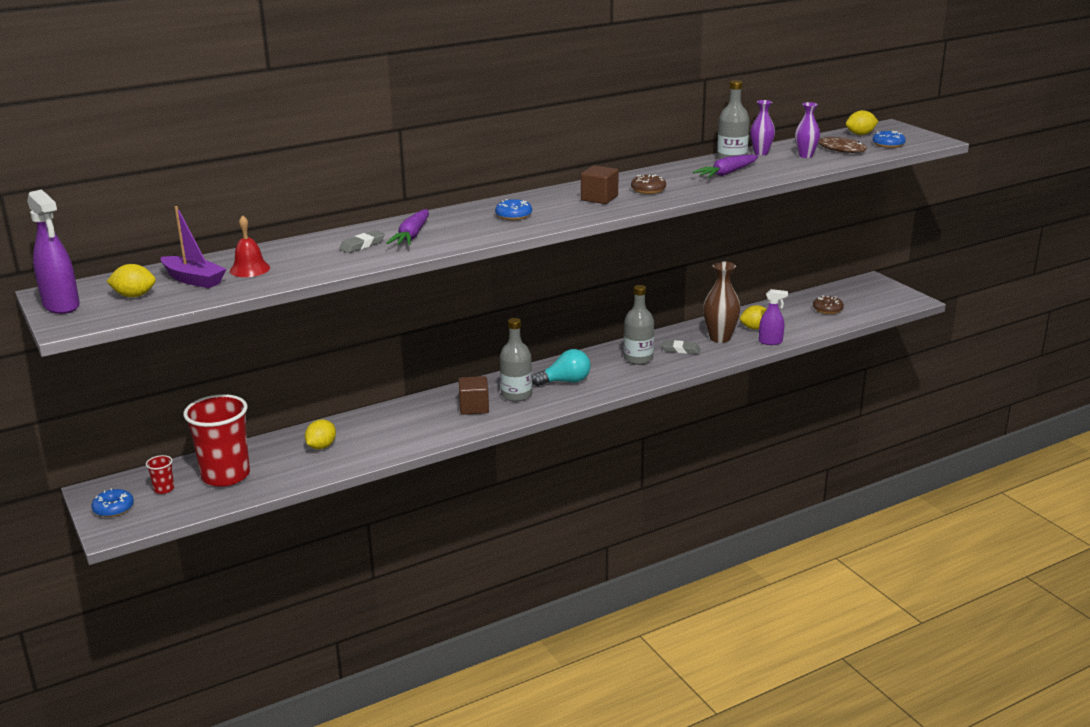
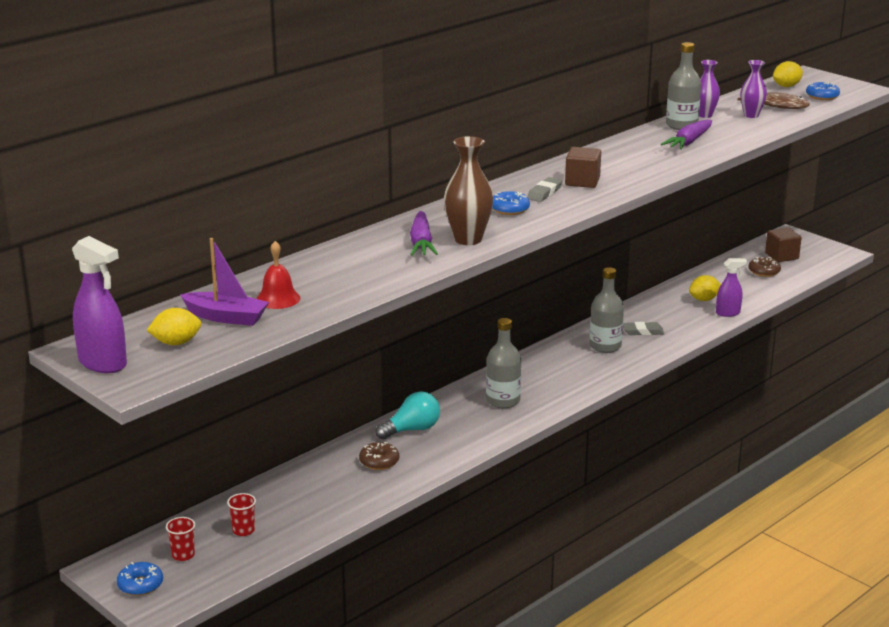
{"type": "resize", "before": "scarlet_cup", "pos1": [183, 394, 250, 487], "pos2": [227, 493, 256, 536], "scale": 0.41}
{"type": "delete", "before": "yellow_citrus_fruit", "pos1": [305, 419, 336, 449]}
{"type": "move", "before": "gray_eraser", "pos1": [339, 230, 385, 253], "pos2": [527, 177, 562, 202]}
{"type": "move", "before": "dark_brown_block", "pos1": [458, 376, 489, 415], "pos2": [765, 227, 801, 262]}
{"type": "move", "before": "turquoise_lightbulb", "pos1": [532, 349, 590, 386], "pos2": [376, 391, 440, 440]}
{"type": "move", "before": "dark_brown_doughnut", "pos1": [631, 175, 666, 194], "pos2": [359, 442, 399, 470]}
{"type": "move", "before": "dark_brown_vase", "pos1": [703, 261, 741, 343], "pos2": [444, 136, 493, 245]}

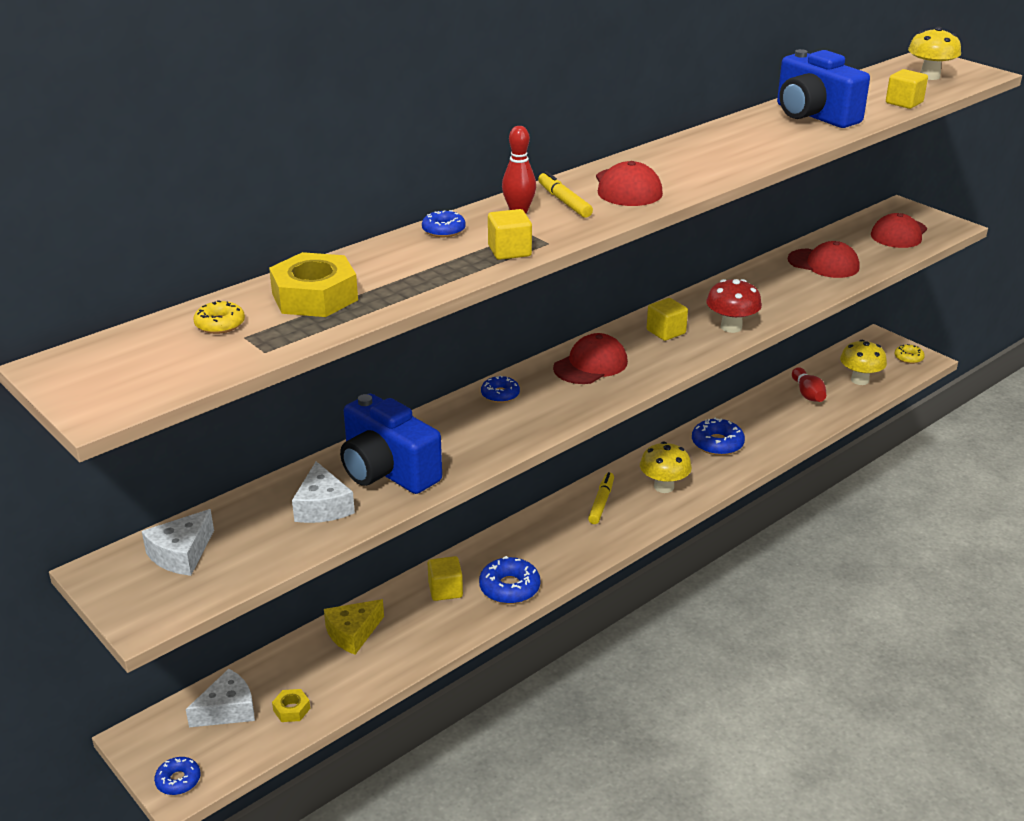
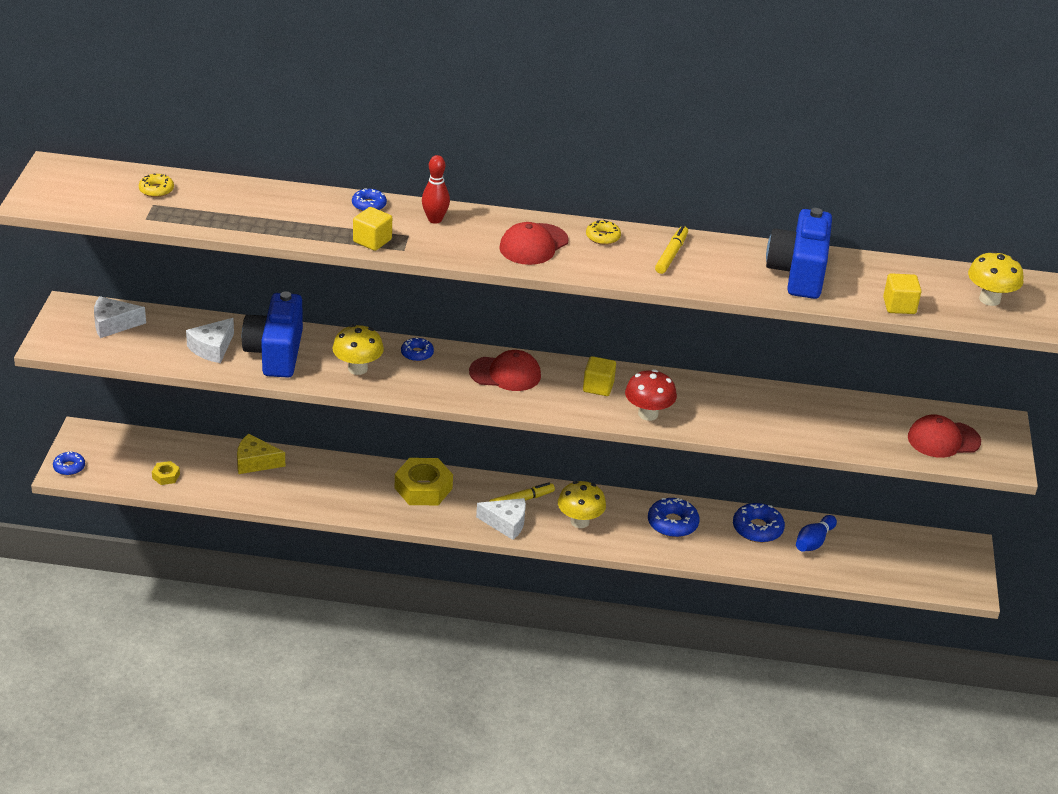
{"type": "move", "before": "snow-white_cheese", "pos1": [186, 669, 255, 727], "pos2": [476, 498, 526, 540]}
{"type": "move", "before": "yellow_hexagon_nut", "pos1": [269, 252, 358, 317], "pos2": [395, 458, 453, 505]}
{"type": "delete", "before": "yellow_block", "pos1": [428, 556, 463, 601]}
{"type": "move", "before": "blue_doughnut", "pos1": [479, 556, 540, 604], "pos2": [733, 503, 785, 543]}
{"type": "move", "before": "yellow_marker", "pos1": [538, 171, 593, 218], "pos2": [655, 225, 688, 274]}
{"type": "delete", "before": "scarlet_cap", "pos1": [788, 241, 860, 278]}
{"type": "recolor", "before": "scarlet_tenpin", "after": "blue_tenpin", "pos1": [792, 367, 826, 402], "pos2": [796, 515, 837, 552]}
{"type": "move", "before": "yellow_toadstool", "pos1": [840, 340, 887, 385], "pos2": [332, 324, 384, 375]}
{"type": "move", "before": "yellow_doughnut", "pos1": [895, 344, 925, 364], "pos2": [586, 220, 621, 245]}

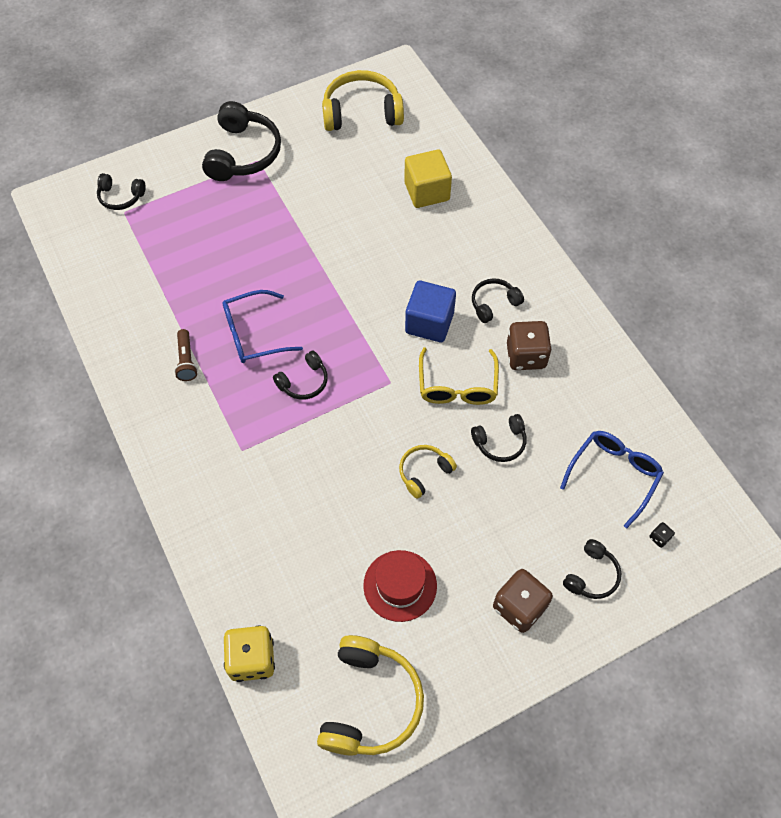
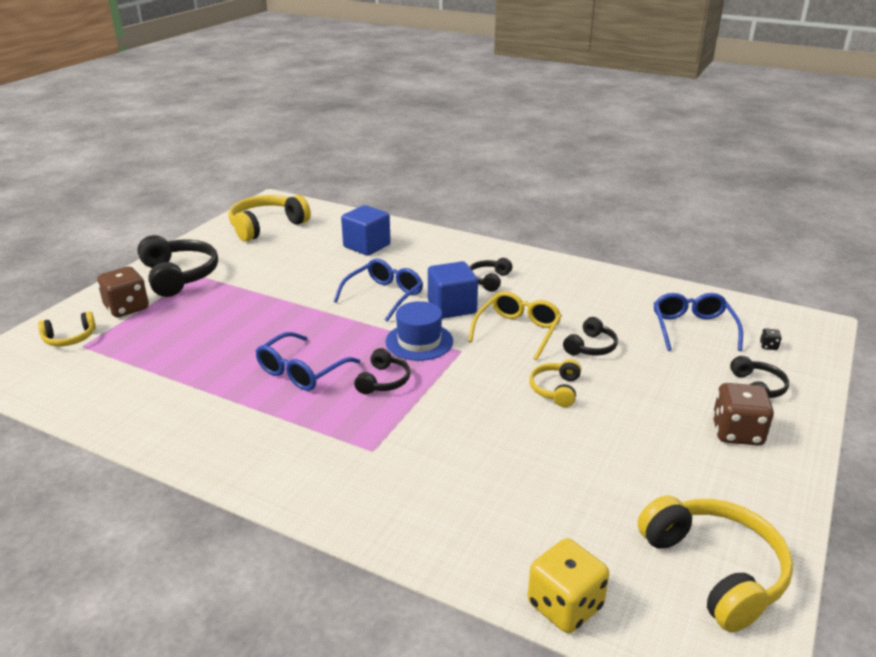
{"type": "recolor", "before": "jet-black_over-ear_headphones", "after": "yellow_over-ear_headphones", "pos1": [97, 173, 145, 210], "pos2": [38, 311, 96, 346]}
{"type": "delete", "before": "dark_brown_torch", "pos1": [174, 329, 198, 381]}
{"type": "delete", "before": "scarlet_hat", "pos1": [363, 550, 437, 622]}
{"type": "recolor", "before": "yellow_block", "after": "blue_block", "pos1": [404, 150, 452, 208], "pos2": [341, 205, 391, 256]}
{"type": "rotate", "before": "yellow_eyeglasses", "pos1": [419, 347, 499, 405], "pos2": [468, 291, 562, 361], "turn": -120}
{"type": "move", "before": "dark_brown_dice", "pos1": [507, 321, 552, 370], "pos2": [97, 266, 149, 317]}
{"type": "insert", "after": "blue_eyeglasses", "pos2": [334, 259, 423, 322]}
{"type": "insert", "after": "blue_hat", "pos2": [385, 301, 453, 361]}

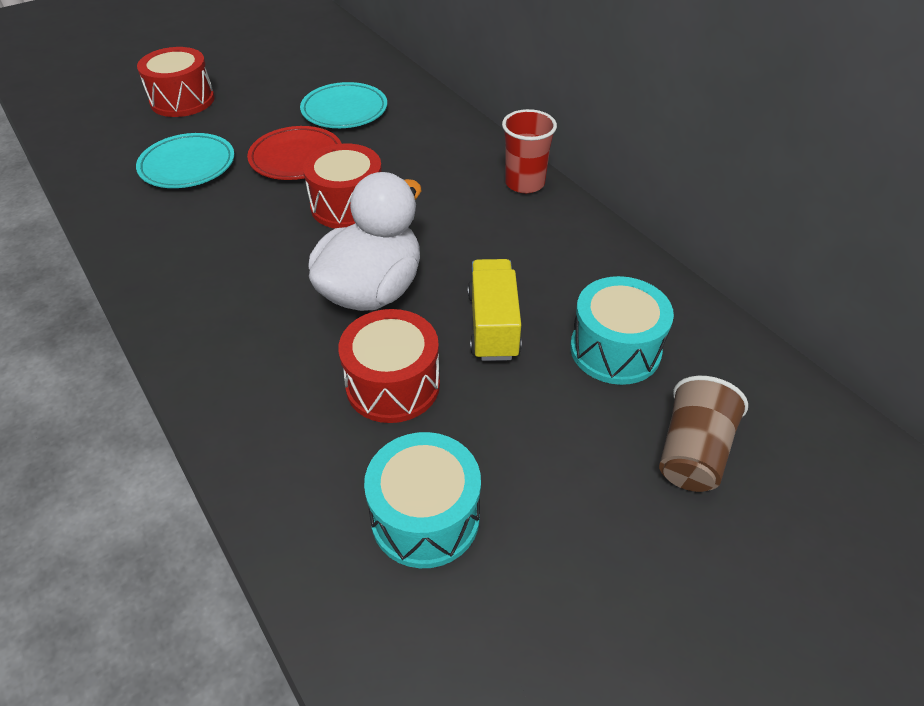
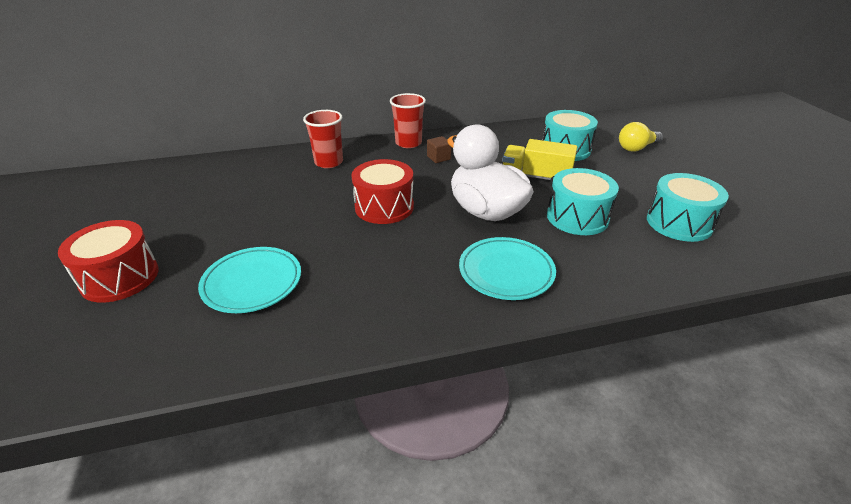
{"type": "delete", "before": "scarlet_flat_dish", "pos1": [247, 126, 342, 180]}
{"type": "move", "before": "turquoise_flat_dish", "pos1": [300, 82, 387, 128], "pos2": [459, 237, 556, 300]}
{"type": "recolor", "before": "scarlet_drum", "after": "turquoise_drum", "pos1": [338, 309, 440, 423], "pos2": [547, 168, 619, 235]}
{"type": "replace", "before": "dark_brown_cup", "after": "yellow_lightbulb", "pos1": [659, 376, 748, 492], "pos2": [619, 122, 663, 152]}
{"type": "insert", "after": "scarlet_cup", "pos2": [303, 110, 343, 168]}
{"type": "insert", "after": "dark_brown_block", "pos2": [427, 136, 452, 163]}

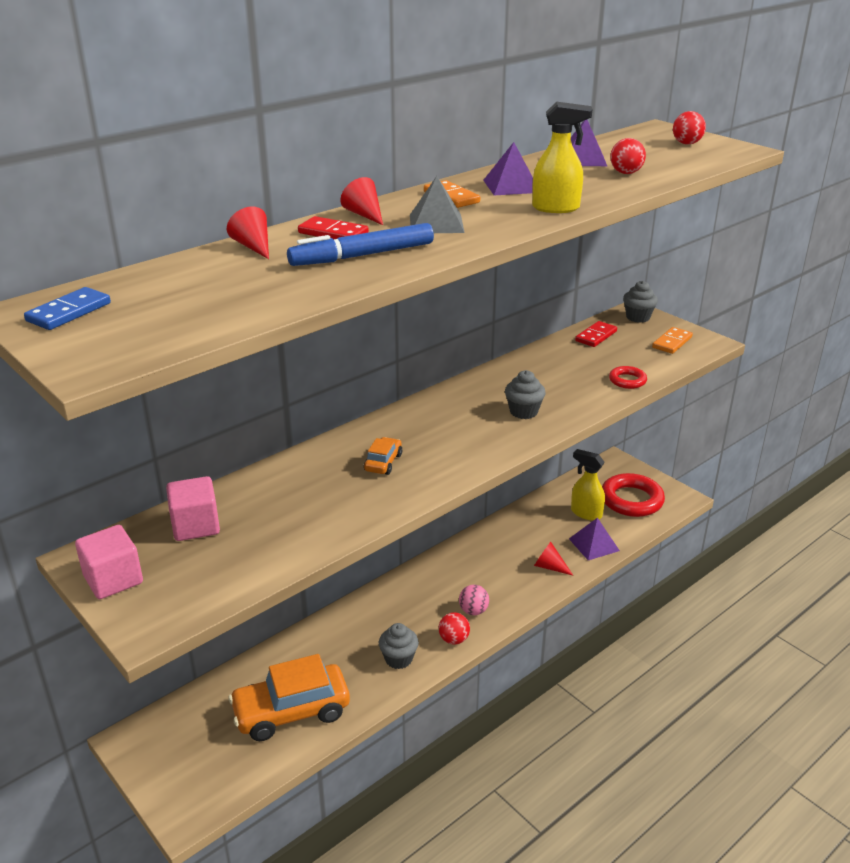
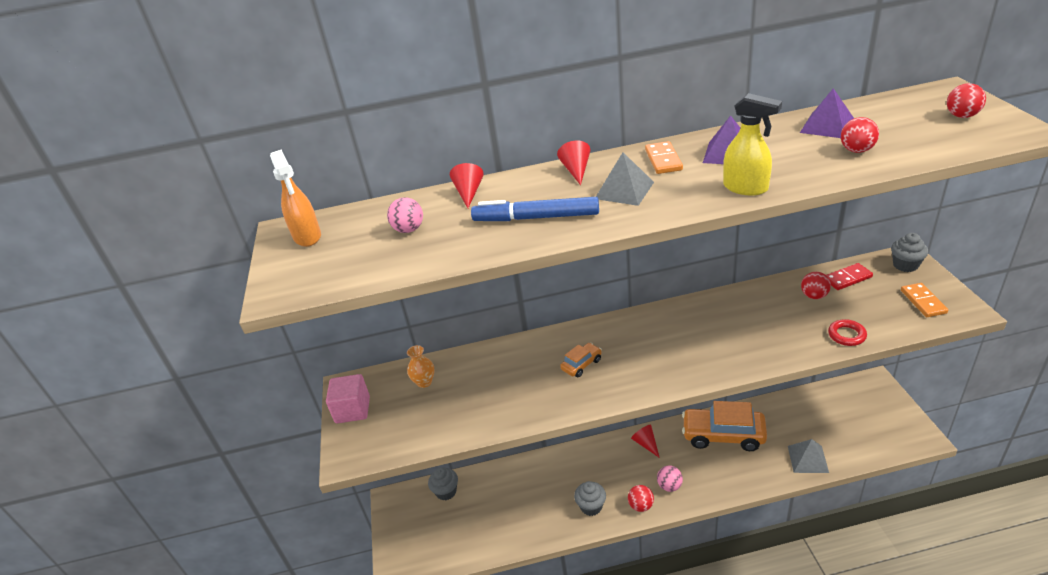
{"type": "replace", "before": "blue_domino_piece", "after": "orange-coloured_sprayer", "pos1": [24, 287, 111, 330], "pos2": [270, 150, 321, 247]}
{"type": "replace", "before": "rose-pink_block", "after": "orange-coloured_vase", "pos1": [166, 476, 220, 541], "pos2": [407, 345, 435, 388]}
{"type": "move", "before": "orange-coloured_car", "pos1": [229, 654, 350, 741], "pos2": [682, 401, 767, 451]}
{"type": "delete", "before": "scarlet_domino_piece", "pos1": [298, 216, 369, 239]}
{"type": "move", "before": "gray_cupcake", "pos1": [505, 370, 546, 419], "pos2": [428, 467, 458, 500]}
{"type": "move", "before": "scarlet_cone_shape", "pos1": [534, 542, 574, 576], "pos2": [631, 425, 660, 458]}
{"type": "recolor", "before": "violet_pyramid", "after": "gray_pyramid", "pos1": [569, 518, 620, 560], "pos2": [788, 439, 829, 473]}
{"type": "delete", "before": "yellow_sprayer", "pos1": [571, 449, 605, 521]}
{"type": "delete", "before": "scarlet_torus", "pos1": [602, 473, 665, 517]}
{"type": "rotate", "before": "orange-coloured_domino_piece", "pos1": [652, 327, 693, 354], "pos2": [901, 283, 948, 317], "turn": -75}
{"type": "insert", "after": "rose-pink_play_ball", "pos2": [387, 197, 423, 233]}
{"type": "insert", "after": "scarlet_play_ball", "pos2": [801, 272, 831, 299]}

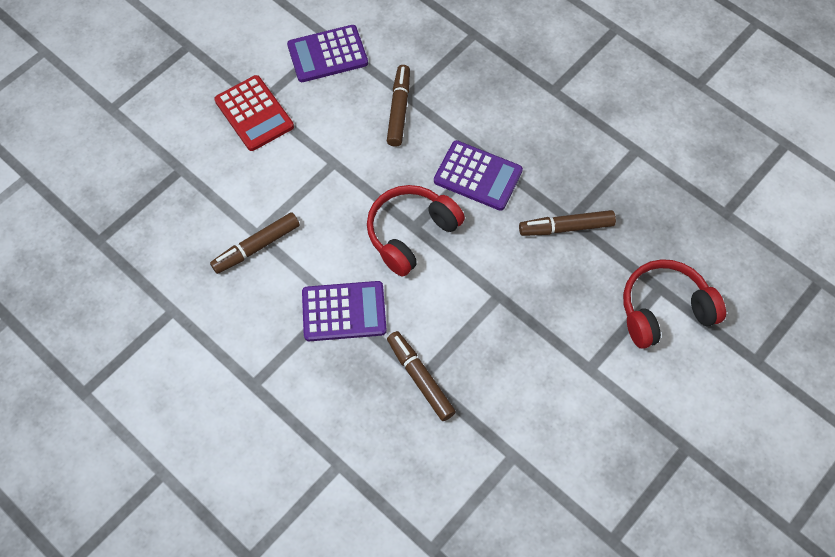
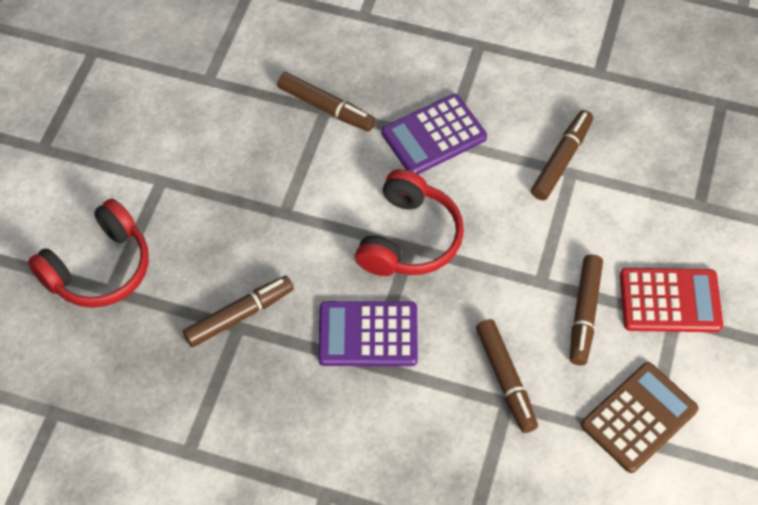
{"type": "rotate", "before": "scarlet_pocket_calculator", "pos1": [214, 75, 294, 151], "pos2": [620, 268, 723, 332], "turn": 150}
{"type": "recolor", "before": "violet_pocket_calculator", "after": "dark_brown_pocket_calculator", "pos1": [287, 25, 368, 82], "pos2": [581, 362, 699, 473]}
{"type": "insert", "after": "dark_brown_marker", "pos2": [570, 254, 603, 366]}

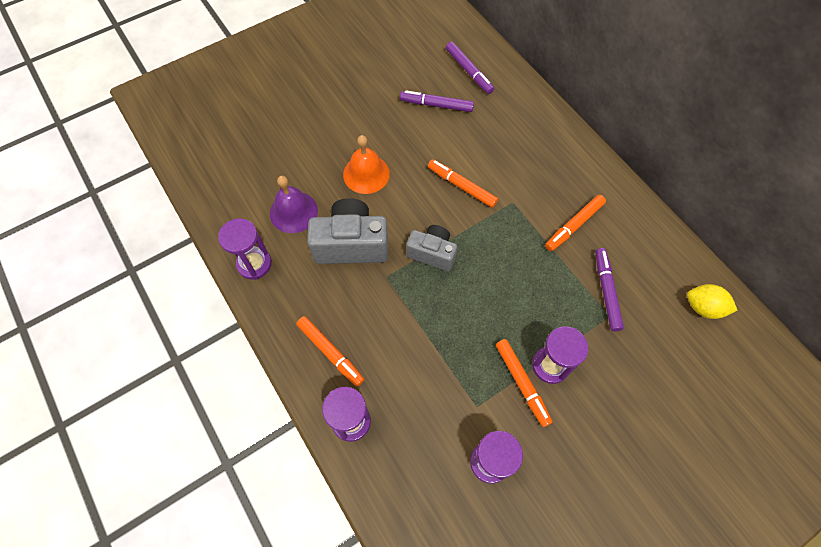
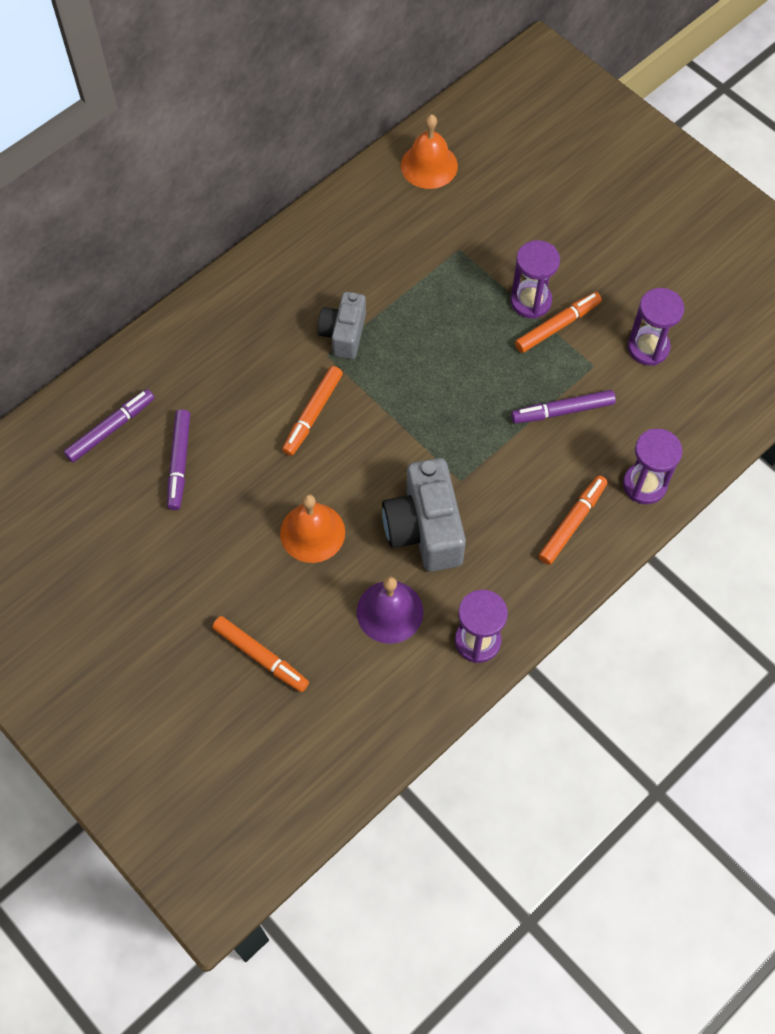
{"type": "move", "before": "gray_compact_camera", "pos1": [406, 225, 457, 271], "pos2": [318, 292, 366, 359]}
{"type": "move", "before": "orange-coloured_marker", "pos1": [545, 195, 606, 251], "pos2": [212, 616, 309, 692]}
{"type": "move", "before": "violet_marker", "pos1": [595, 248, 624, 331], "pos2": [511, 390, 616, 424]}
{"type": "replace", "before": "yellow_citrus_fruit", "after": "orange-coloured_bell", "pos1": [687, 284, 737, 319], "pos2": [401, 114, 458, 189]}

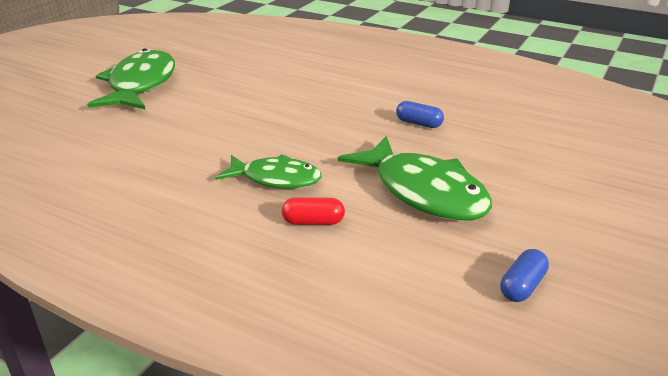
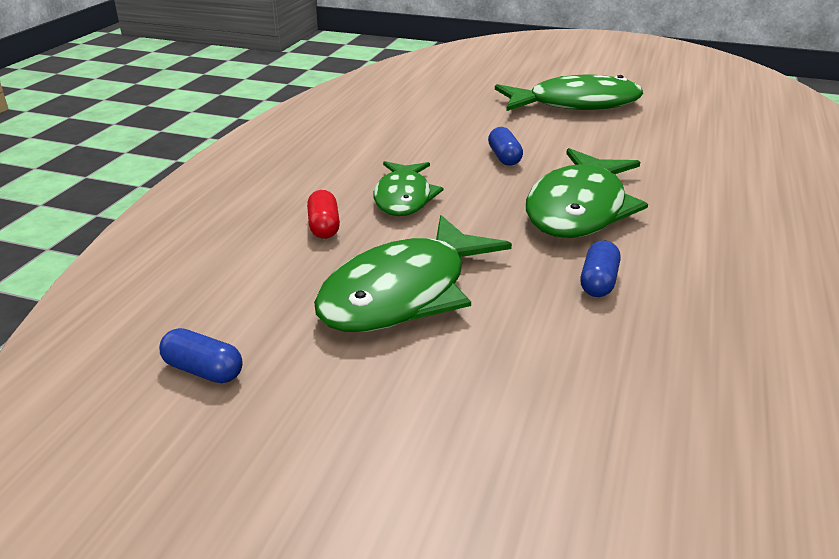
{"type": "insert", "after": "blue_pill", "pos2": [488, 127, 523, 166]}
{"type": "insert", "after": "leaf-green_fish", "pos2": [526, 148, 648, 238]}

